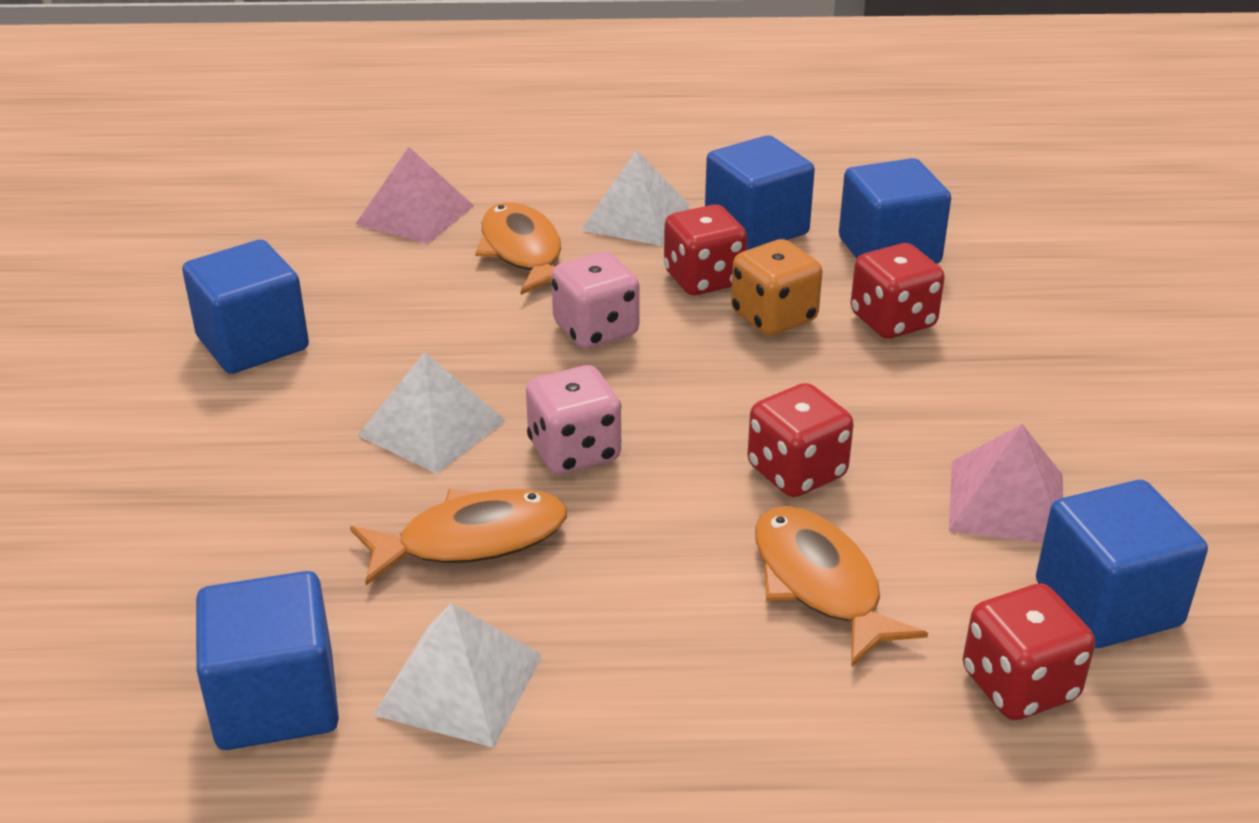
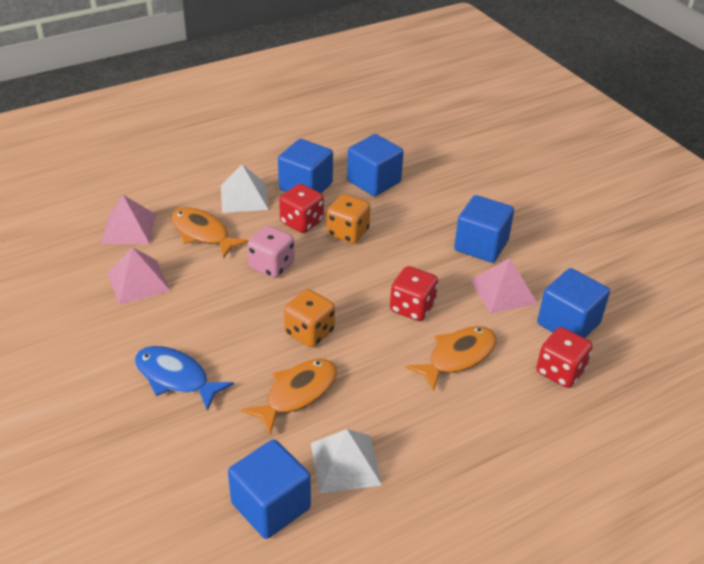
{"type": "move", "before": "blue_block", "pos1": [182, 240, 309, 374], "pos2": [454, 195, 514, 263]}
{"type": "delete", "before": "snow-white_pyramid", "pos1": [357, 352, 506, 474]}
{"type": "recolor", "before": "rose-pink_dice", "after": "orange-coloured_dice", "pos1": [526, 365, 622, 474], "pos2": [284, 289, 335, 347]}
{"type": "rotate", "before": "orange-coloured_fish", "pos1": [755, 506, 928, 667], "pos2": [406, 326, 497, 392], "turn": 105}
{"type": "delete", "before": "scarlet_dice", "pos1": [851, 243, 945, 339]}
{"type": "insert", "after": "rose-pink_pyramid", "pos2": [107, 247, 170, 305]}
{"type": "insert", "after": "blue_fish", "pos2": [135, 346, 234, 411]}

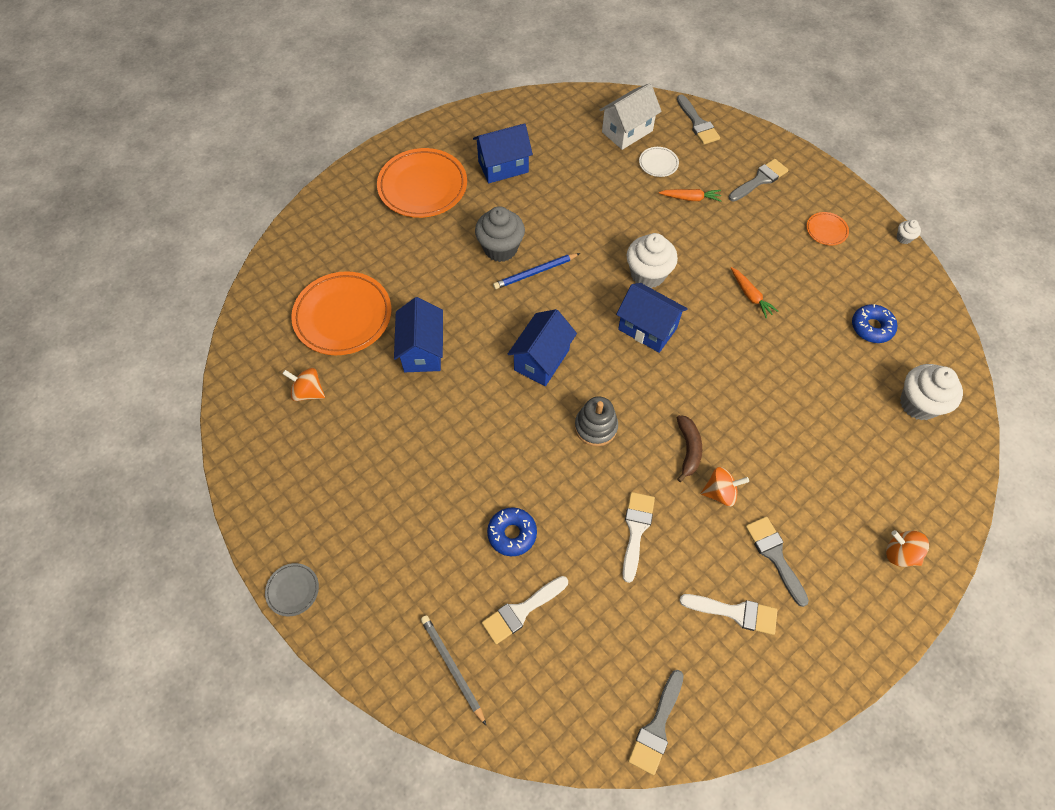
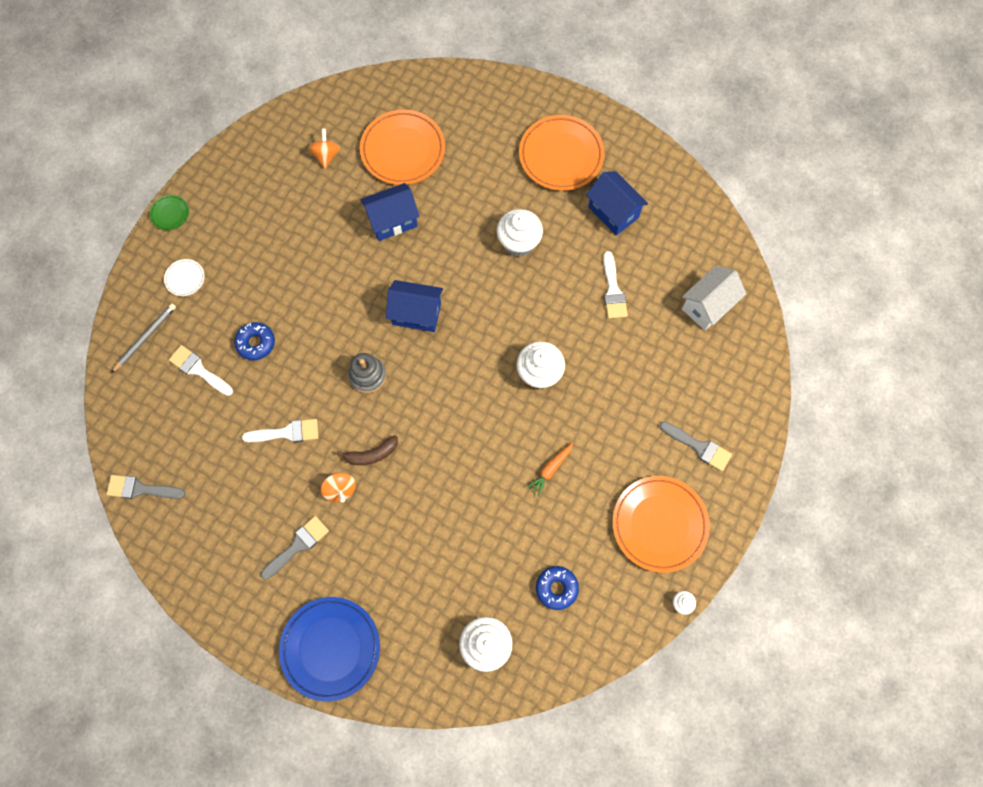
{"type": "recolor", "before": "gray_flat_dish", "after": "leaf-green_flat_dish", "pos1": [265, 563, 319, 616], "pos2": [149, 195, 189, 230]}
{"type": "recolor", "before": "gray_cupcake", "after": "snow-white_cupcake", "pos1": [475, 206, 525, 262], "pos2": [497, 209, 543, 257]}
{"type": "delete", "before": "blue_lead_pencil", "pos1": [493, 253, 580, 289]}
{"type": "rotate", "before": "snow-white_cottage", "pos1": [600, 83, 662, 150], "pos2": [682, 266, 746, 330], "turn": -75}
{"type": "delete", "before": "blue_cottage", "pos1": [616, 283, 688, 353]}
{"type": "move", "before": "snow-white_flat_dish", "pos1": [639, 147, 679, 177], "pos2": [164, 259, 205, 296]}
{"type": "delete", "before": "orange-coloured_toy_carrot", "pos1": [659, 189, 722, 201]}
{"type": "delete", "before": "gray_brush", "pos1": [677, 95, 720, 145]}
{"type": "move", "before": "snow-white_brush", "pos1": [680, 594, 778, 635], "pos2": [603, 251, 628, 319]}
{"type": "resize", "before": "orange-coloured_flat_dish", "pos1": [806, 212, 849, 245], "pos2": [612, 476, 710, 573], "scale": 2.21}
{"type": "replace", "before": "orange-coloured_toy_top", "after": "blue_flat_dish", "pos1": [886, 530, 929, 567], "pos2": [279, 597, 380, 702]}

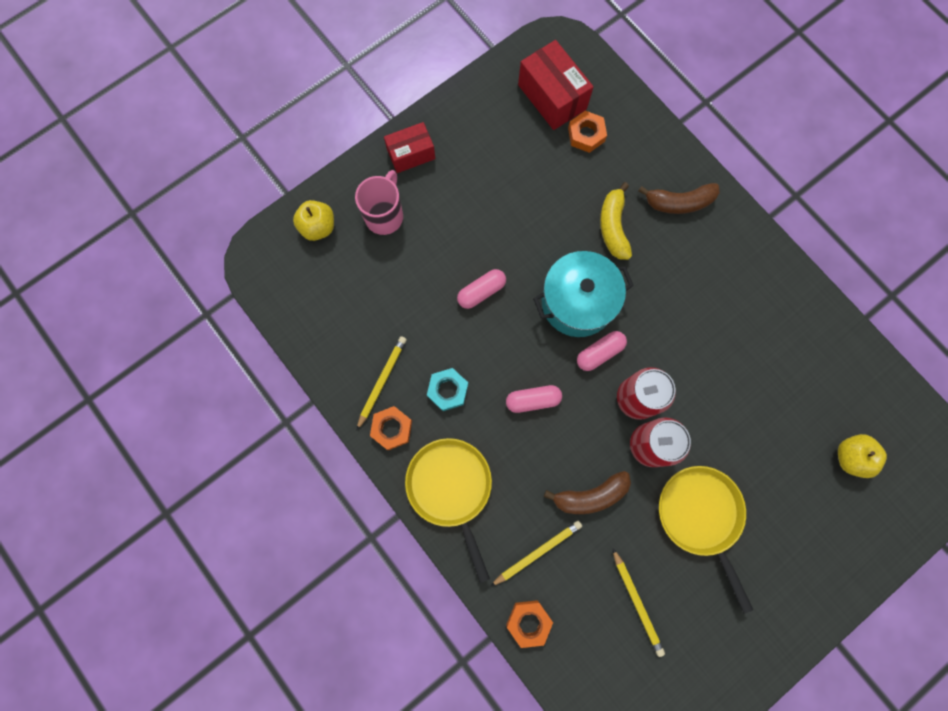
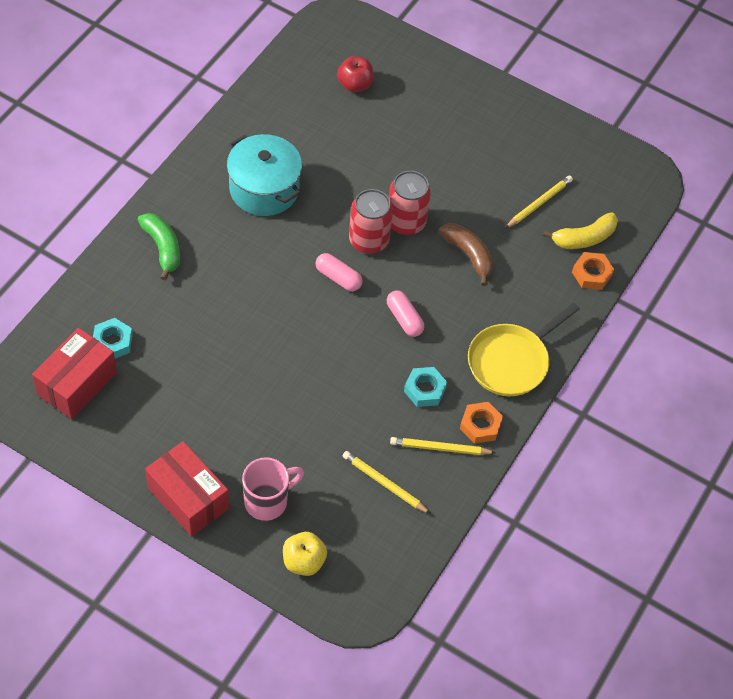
{"type": "rotate", "before": "rose-pink_tea_mug", "pos1": [355, 170, 403, 235], "pos2": [242, 457, 304, 521], "turn": 150}
{"type": "resize", "before": "scarlet_parcel", "pos1": [384, 122, 435, 173], "pos2": [145, 441, 229, 537], "scale": 1.51}
{"type": "delete", "before": "rose-pink_pill", "pos1": [457, 269, 506, 309]}
{"type": "move", "before": "yellow_lead_pencil", "pos1": [491, 521, 582, 586], "pos2": [343, 451, 431, 514]}
{"type": "move", "before": "turquoise_stockpot", "pos1": [533, 251, 634, 337], "pos2": [227, 134, 302, 216]}
{"type": "recolor", "before": "orange-coloured_hexagon_nut", "after": "turquoise_hexagon_nut", "pos1": [568, 111, 607, 153], "pos2": [93, 318, 133, 358]}
{"type": "move", "before": "yellow_banana_fruit", "pos1": [600, 182, 632, 260], "pos2": [543, 213, 618, 249]}
{"type": "recolor", "before": "dark_brown_banana_fruit", "after": "leaf-green_banana_fruit", "pos1": [639, 183, 720, 214], "pos2": [138, 213, 180, 280]}
{"type": "delete", "before": "yellow_pan", "pos1": [659, 466, 753, 614]}
{"type": "recolor", "before": "yellow_apple_fruit", "after": "scarlet_apple_fruit", "pos1": [838, 434, 887, 478], "pos2": [337, 56, 374, 92]}

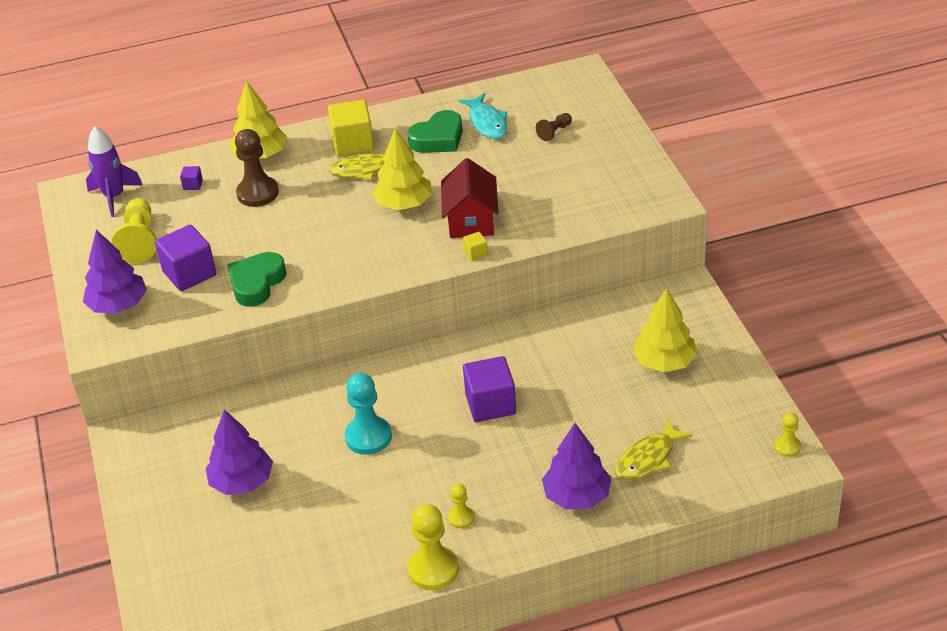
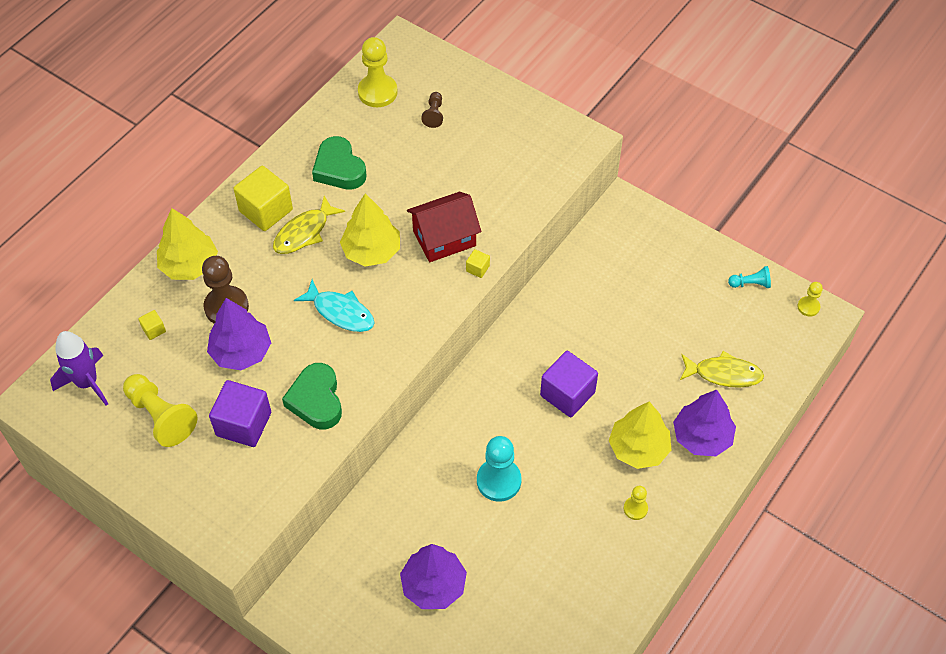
{"type": "move", "before": "violet_fir_tree", "pos1": [83, 230, 147, 313], "pos2": [207, 298, 271, 370]}
{"type": "recolor", "before": "violet_block", "after": "yellow_block", "pos1": [180, 166, 203, 190], "pos2": [138, 310, 166, 340]}
{"type": "rotate", "before": "leaf-green_love_heart", "pos1": [407, 110, 463, 153], "pos2": [312, 136, 367, 190], "turn": 135}
{"type": "move", "before": "yellow_pawn", "pos1": [407, 504, 459, 590], "pos2": [358, 37, 398, 107]}
{"type": "rotate", "before": "scarlet_cottage", "pos1": [441, 158, 498, 238], "pos2": [407, 192, 481, 262], "turn": -75}
{"type": "move", "before": "turquoise_fish", "pos1": [459, 93, 507, 139], "pos2": [294, 279, 374, 332]}
{"type": "rotate", "before": "yellow_fish", "pos1": [615, 419, 693, 481], "pos2": [680, 351, 764, 388], "turn": -90}
{"type": "move", "before": "yellow_fir_tree", "pos1": [633, 289, 697, 372], "pos2": [609, 401, 671, 469]}
{"type": "insert", "after": "turquoise_pawn", "pos2": [728, 266, 771, 288]}

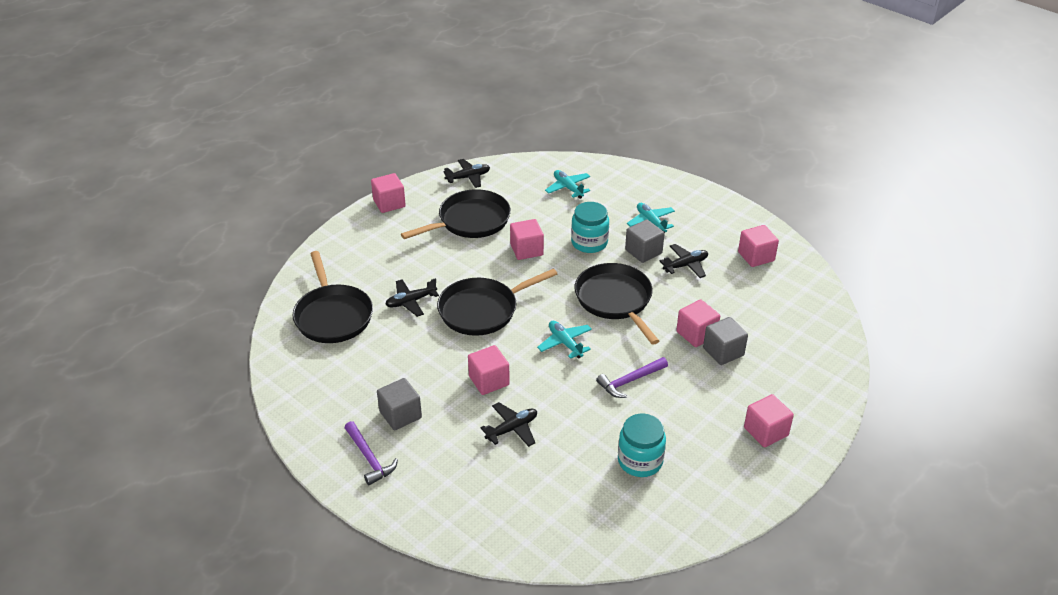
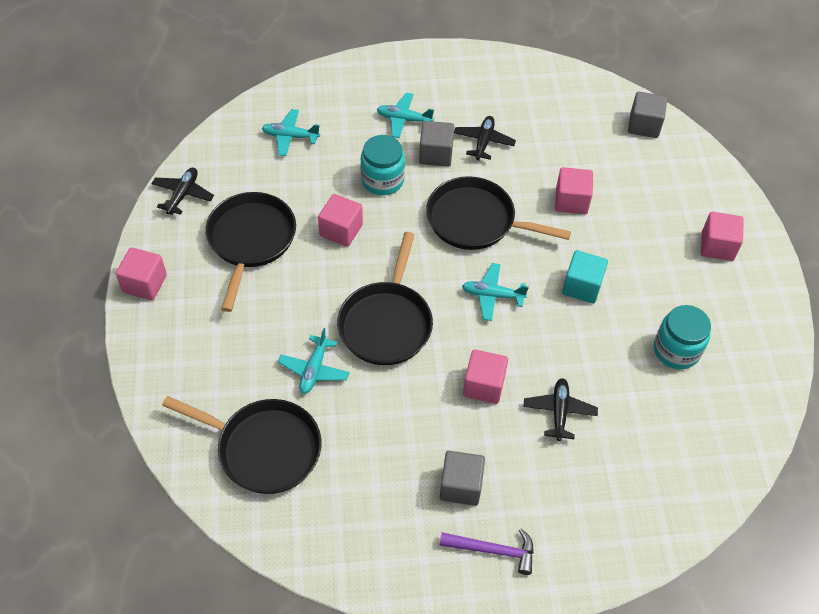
{"type": "recolor", "before": "jet-black_aeroplane", "after": "turquoise_aeroplane", "pos1": [385, 278, 439, 317], "pos2": [278, 328, 350, 394]}
{"type": "replace", "before": "violet_claw_hammer", "after": "turquoise_block", "pos1": [596, 357, 668, 398], "pos2": [562, 250, 608, 303]}
{"type": "move", "before": "gray_block", "pos1": [703, 317, 748, 365], "pos2": [628, 91, 667, 138]}
{"type": "delete", "before": "rose-pink_block", "pos1": [738, 225, 779, 267]}

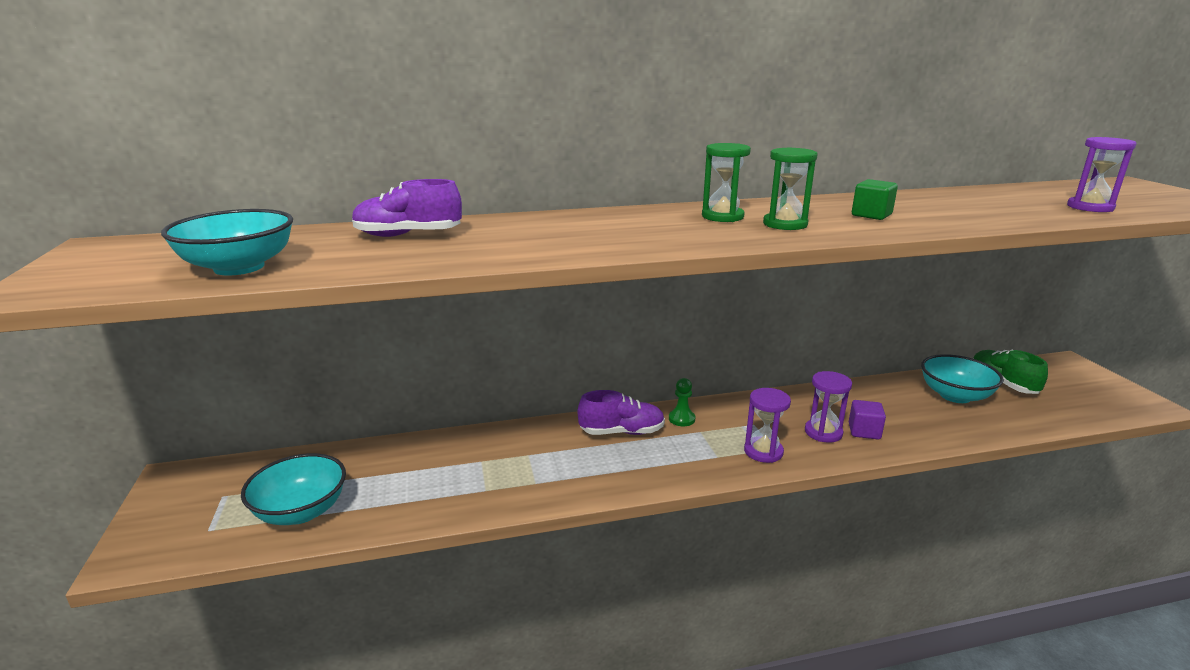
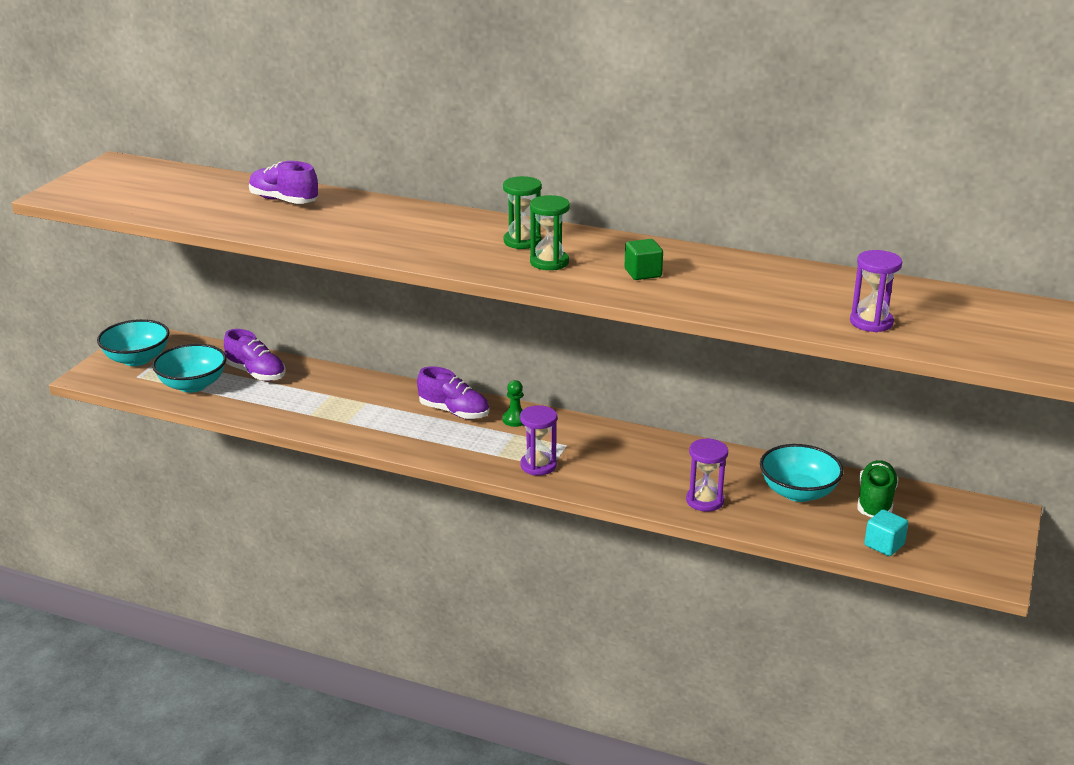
{"type": "move", "before": "turquoise_serving_bowl", "pos1": [161, 209, 293, 276], "pos2": [97, 319, 170, 366]}
{"type": "move", "before": "violet_hourglass", "pos1": [805, 371, 852, 443], "pos2": [686, 438, 728, 512]}
{"type": "delete", "before": "violet_block", "pos1": [849, 400, 886, 439]}
{"type": "insert", "after": "violet_lace-up_shoe", "pos2": [224, 329, 286, 381]}
{"type": "insert", "after": "turquoise_block", "pos2": [864, 509, 908, 556]}

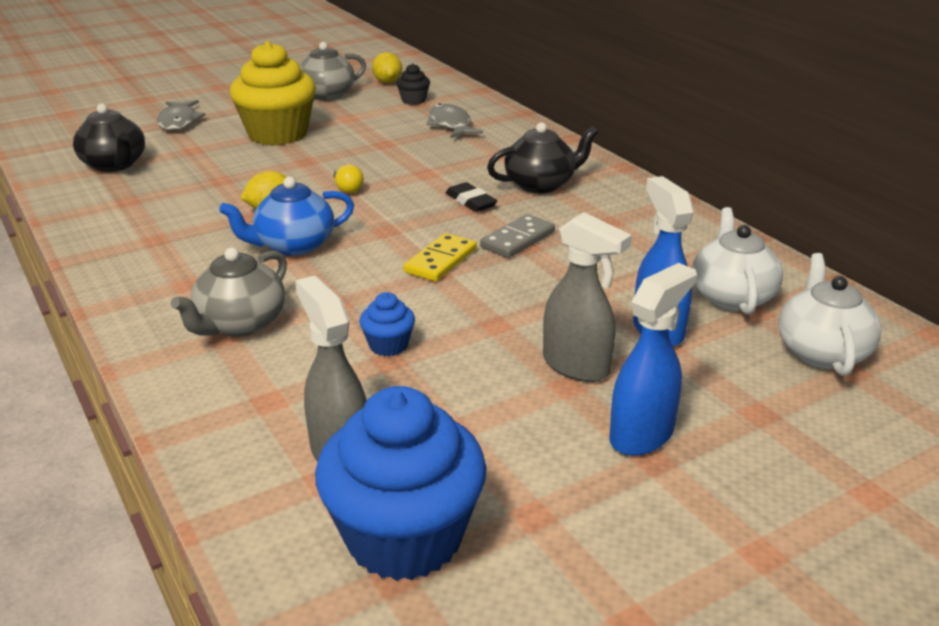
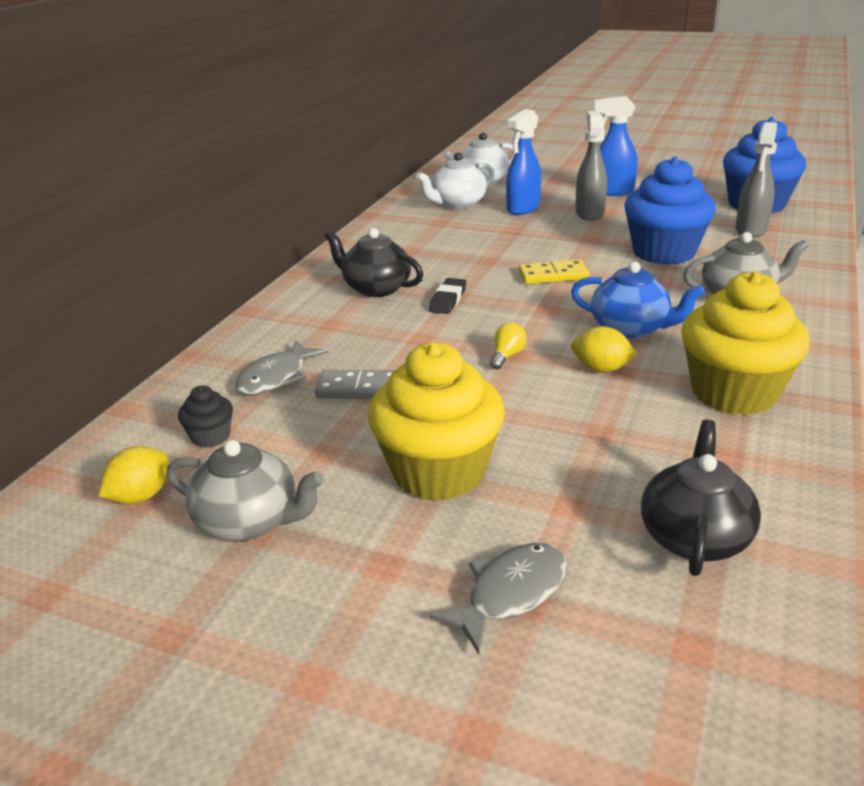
{"type": "resize", "before": "blue_cupcake", "pos1": [360, 292, 415, 356], "pos2": [624, 156, 716, 265], "scale": 2.28}
{"type": "move", "before": "gray_domino_piece", "pos1": [480, 214, 555, 258], "pos2": [315, 370, 395, 399]}
{"type": "insert", "after": "yellow_cupcake", "pos2": [681, 271, 810, 415]}

